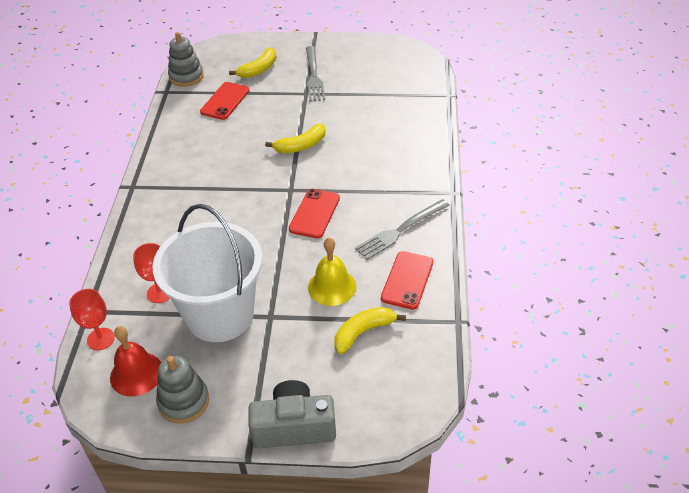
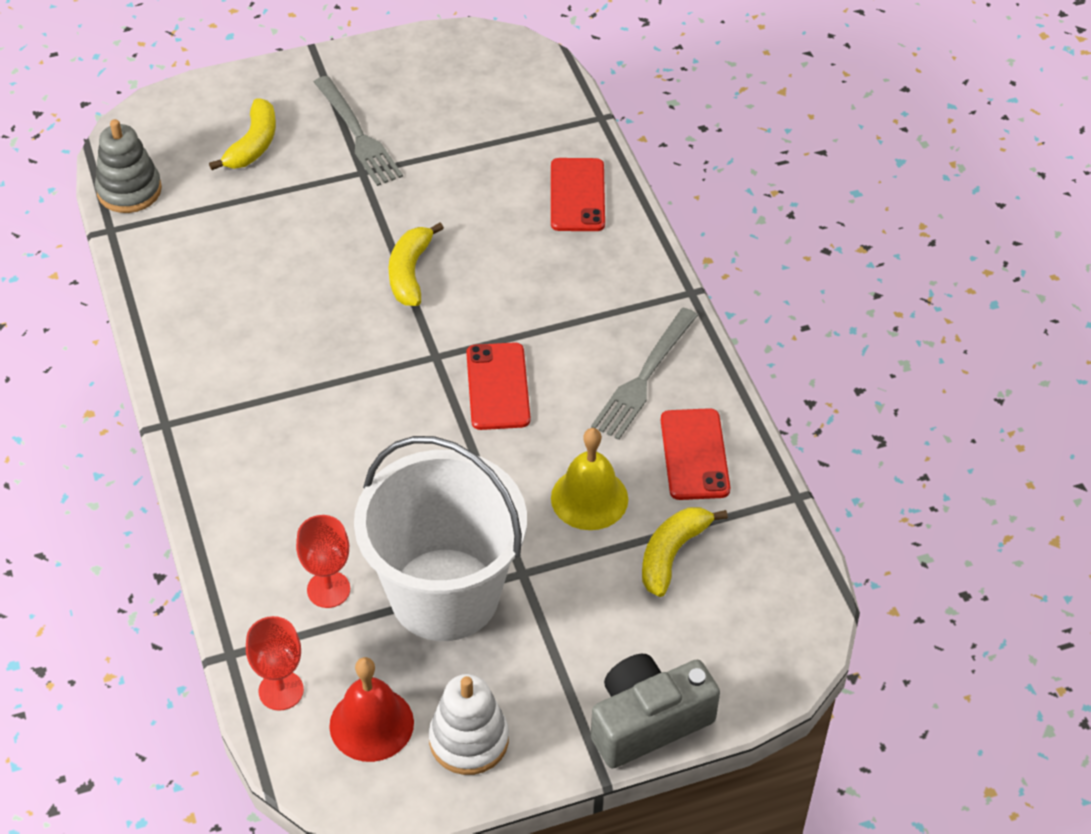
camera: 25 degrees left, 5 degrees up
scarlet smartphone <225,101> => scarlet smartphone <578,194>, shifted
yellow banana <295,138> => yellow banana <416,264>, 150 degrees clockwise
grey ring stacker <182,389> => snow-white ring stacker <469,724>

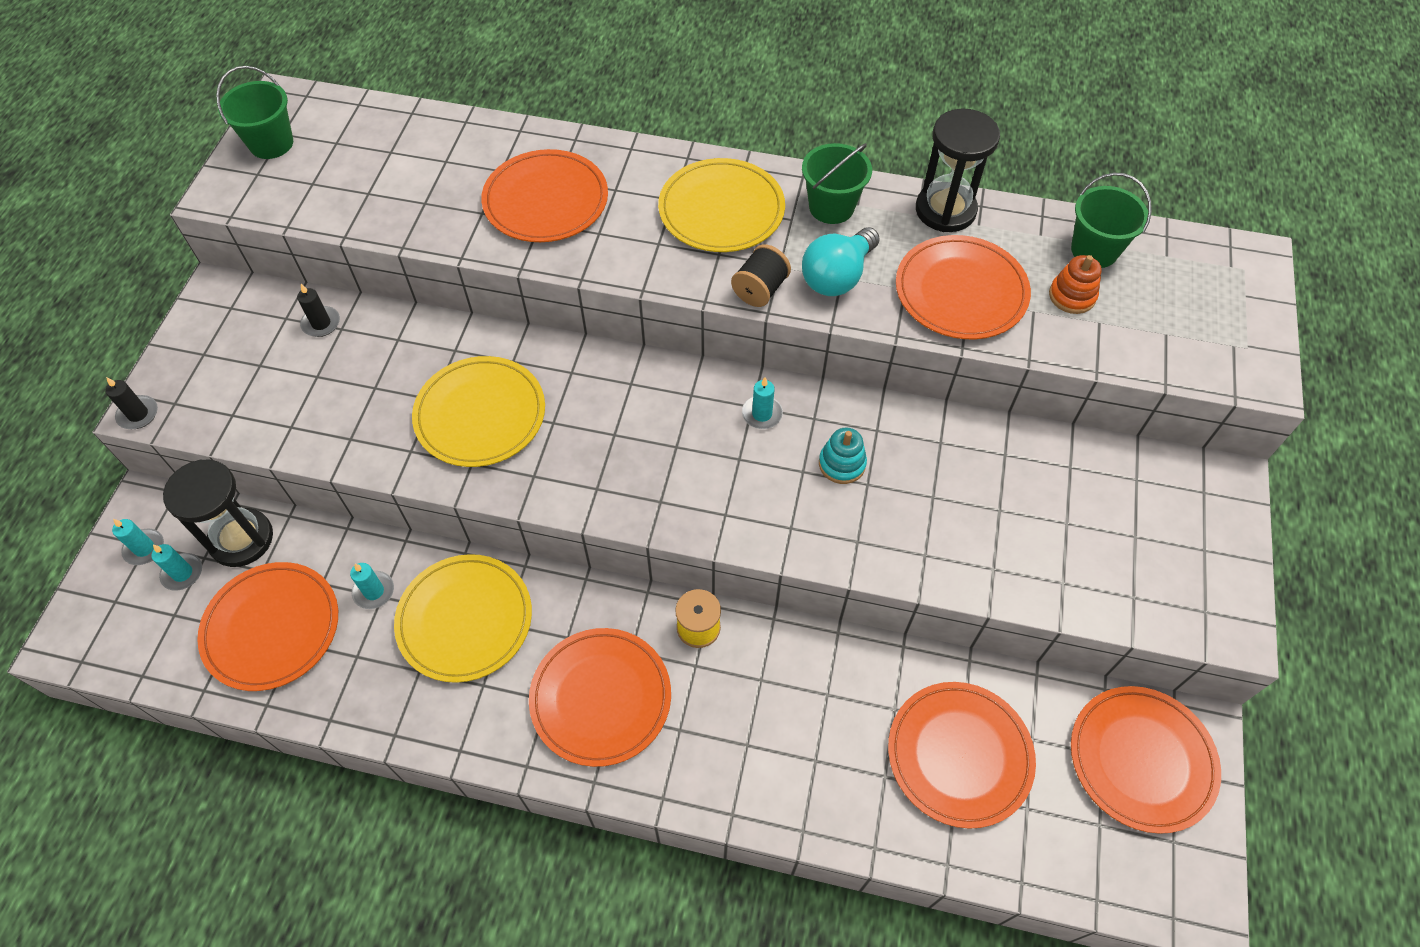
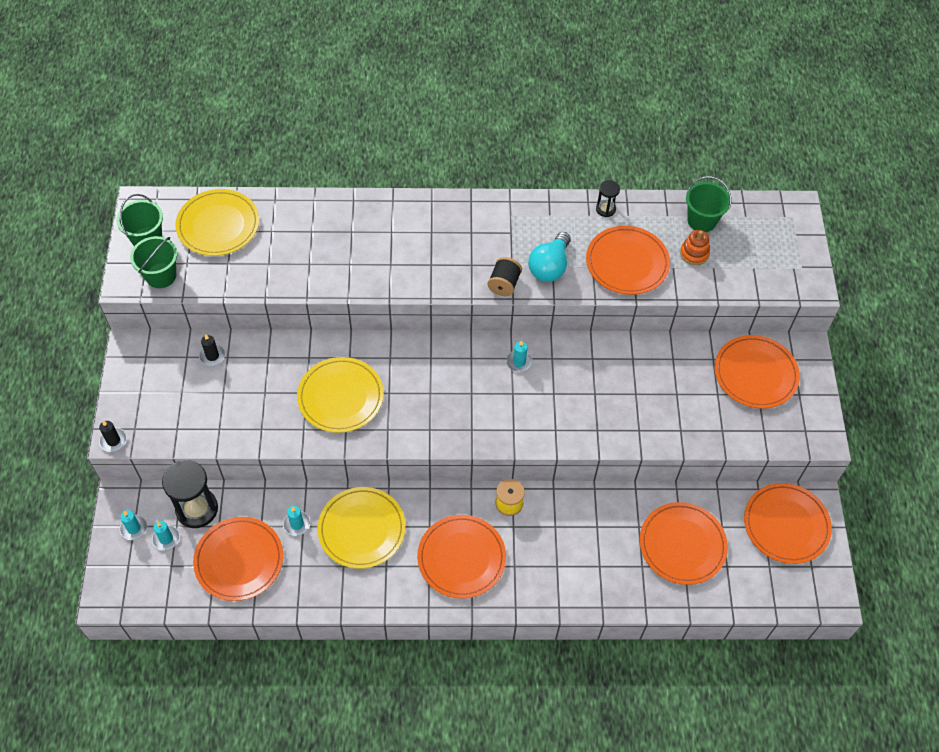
camera: 15 degrees left, 0 degrees up
ebony sand timer <958,170> => ebony sand timer <608,198>, x0.51
emerald pail <837,183> => emerald pail <154,262>, shifted
orange-coloured flat dish <544,195> => orange-coloured flat dish <757,372>, shifted
yellow flat dish <721,205> => yellow flat dish <217,222>, shifted
aqua ring stacker <843,456> => nothing

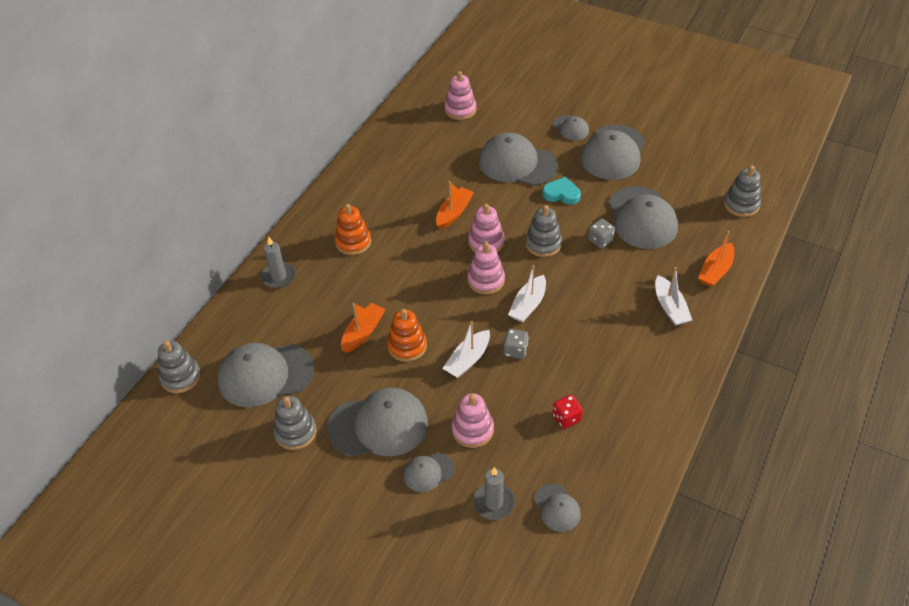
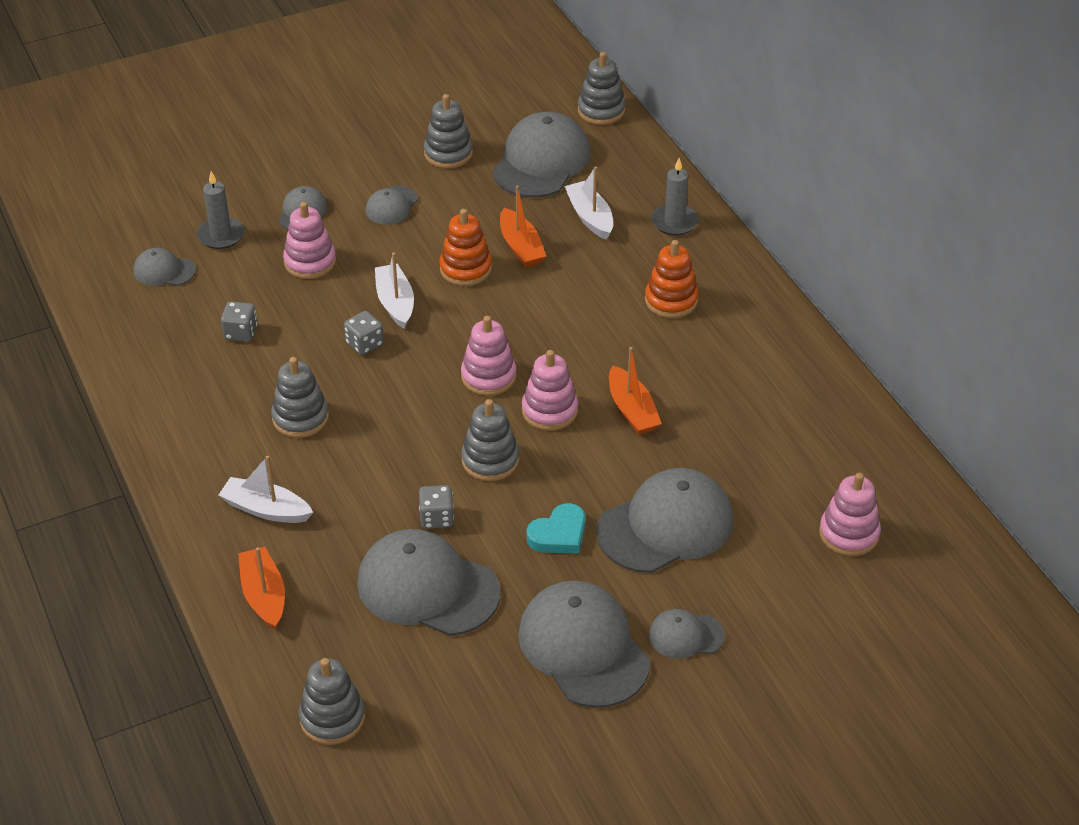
camera: 125 degrees right, 5 degrees down
snow-white boat <527,294> => snow-white boat <588,203>, shifted
grey peaked cap <377,422> => grey peaked cap <391,205>, x0.50
scarlet dice <568,412> => grey dice <239,321>
nothing => grey ring stacker <300,397>

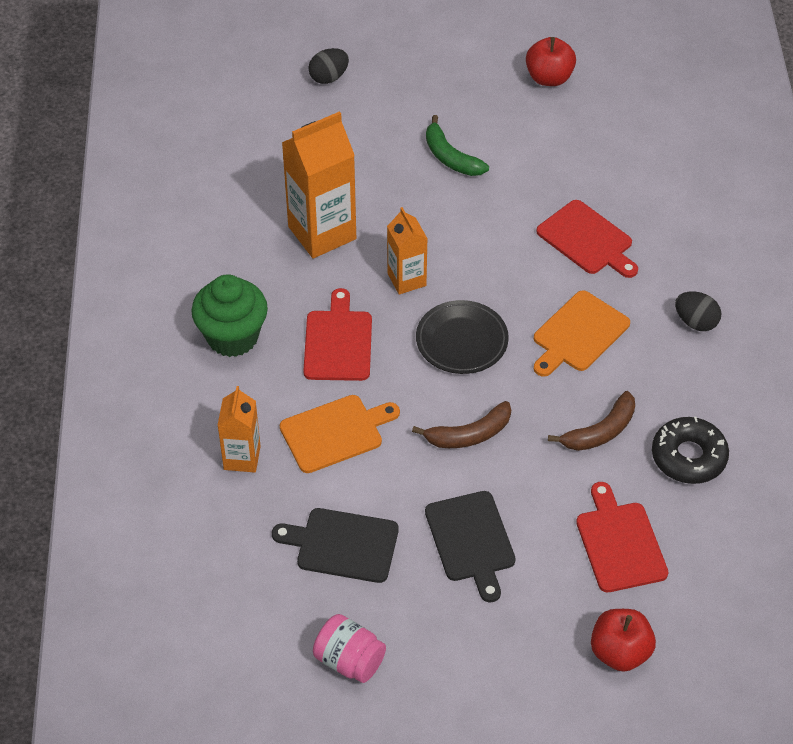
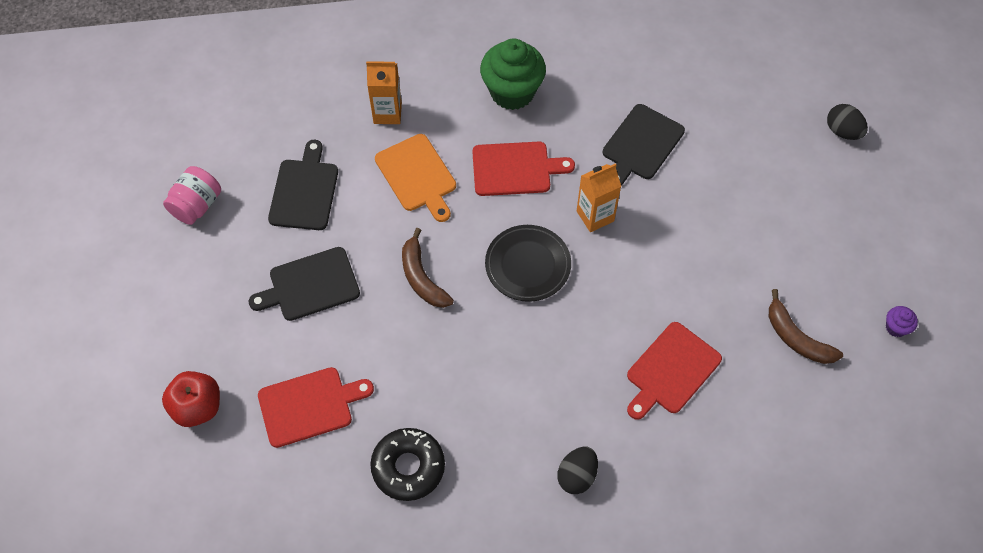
camera: 85 degrees right, 10 degrees up
scarlet toy apple <551,61> => royal purple muffin <902,321>
orange-coloured milk carton <319,184> => ebony chopping board <644,145>
emerald banana <457,145> => nothing
orange-coloured chopping board <582,333> => nothing
dark brown banana <591,421> => dark brown banana <806,326>, shifted

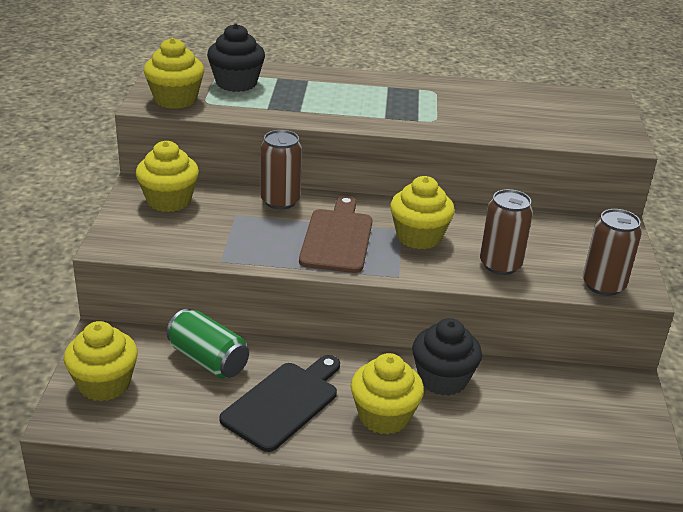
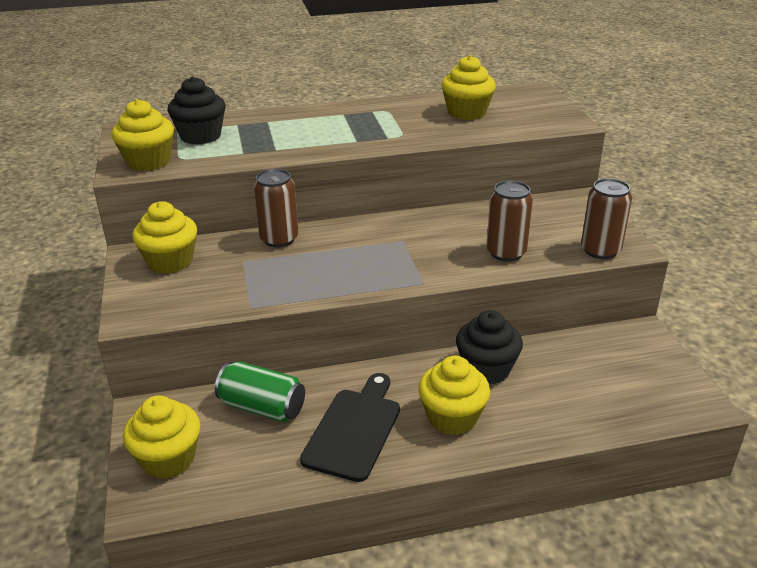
camera: 15 degrees left, 0 degrees up
yellow muffin <422,212> => yellow muffin <468,87>, shifted
dark brown chopping board <335,234> => nothing

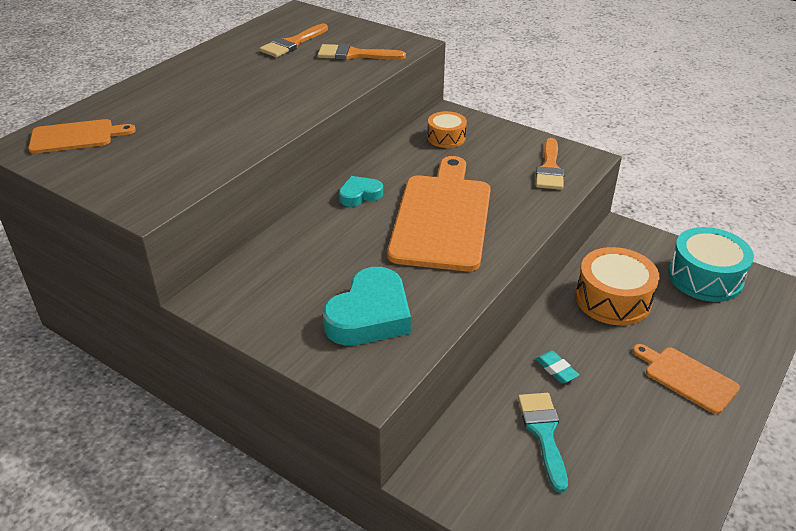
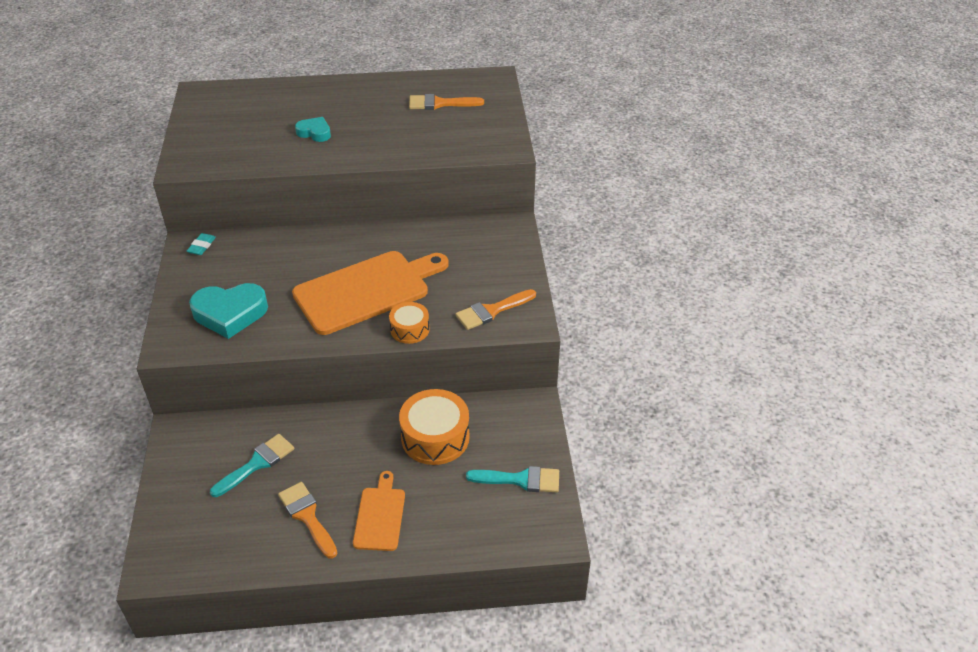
camera: 50 degrees right, 5 degrees up
orange-coloured paint brush <362,52> => orange-coloured paint brush <307,520>, shifted
orange-coloured snare drum <447,129> => orange-coloured snare drum <409,323>, shifted
orange-coloured chopping board <82,136> => nothing
aqua heart shape <361,191> => aqua heart shape <313,129>, shifted
aqua snare drum <711,264> => aqua paint brush <512,479>
aqua gum eraser <557,367> => aqua gum eraser <201,244>, shifted

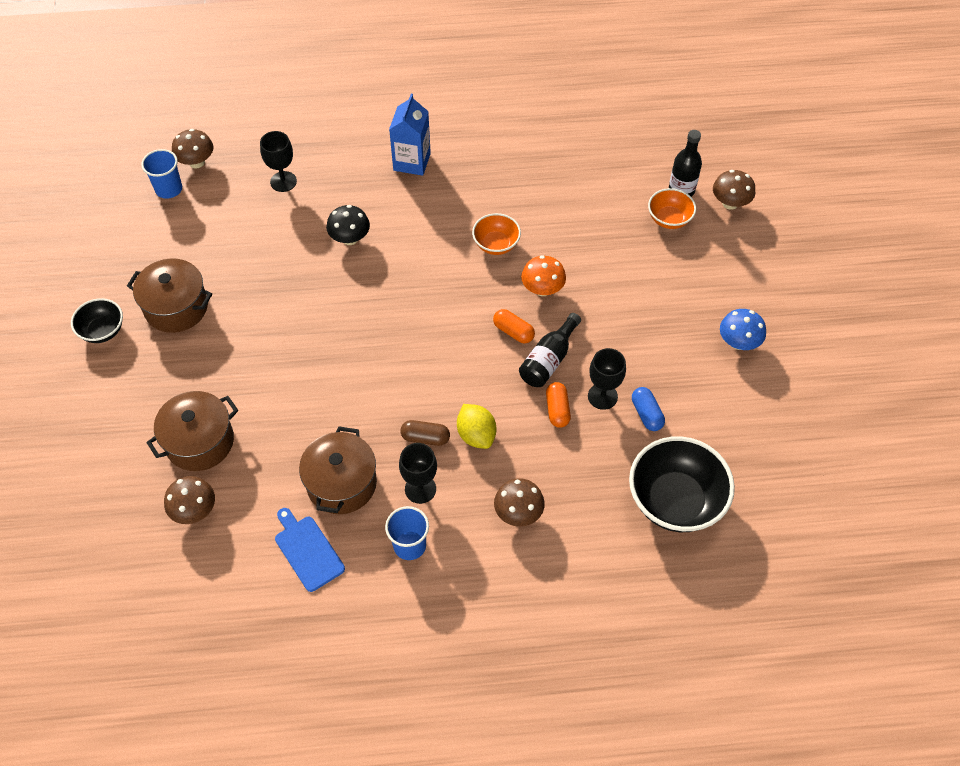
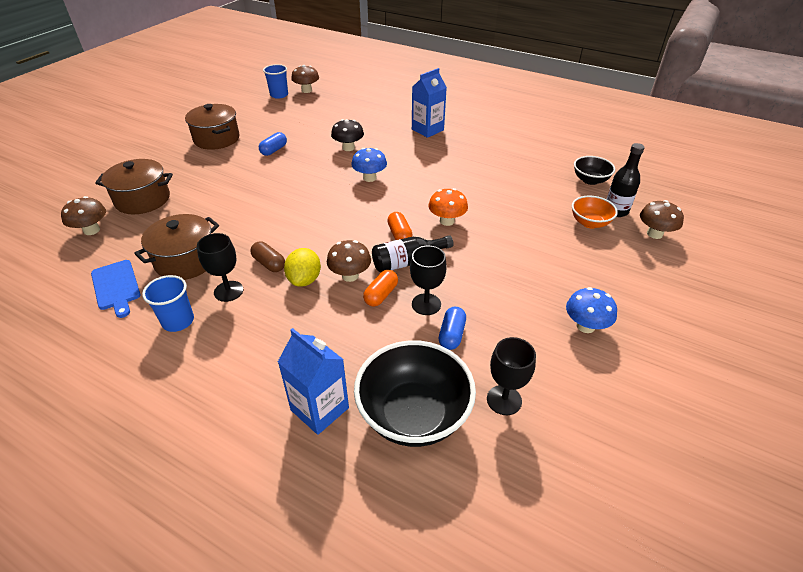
camera: 35 degrees right, 15 degrees down
ebony wine glass <278,161> => ebony wine glass <511,376>, shifted
orange-coloured serving bowl <496,234> => nothing
ebony serving bowl <97,320> => ebony serving bowl <594,170>, shifted
dark brown fungus <519,502> => dark brown fungus <349,261>, shifted
cobalt chopping board <310,550> => cobalt chopping board <115,289>, 150 degrees clockwise
nothing => cobalt pill <273,144>
nothing => cobalt fungus <369,165>
nothing => cobalt milk carton <313,381>

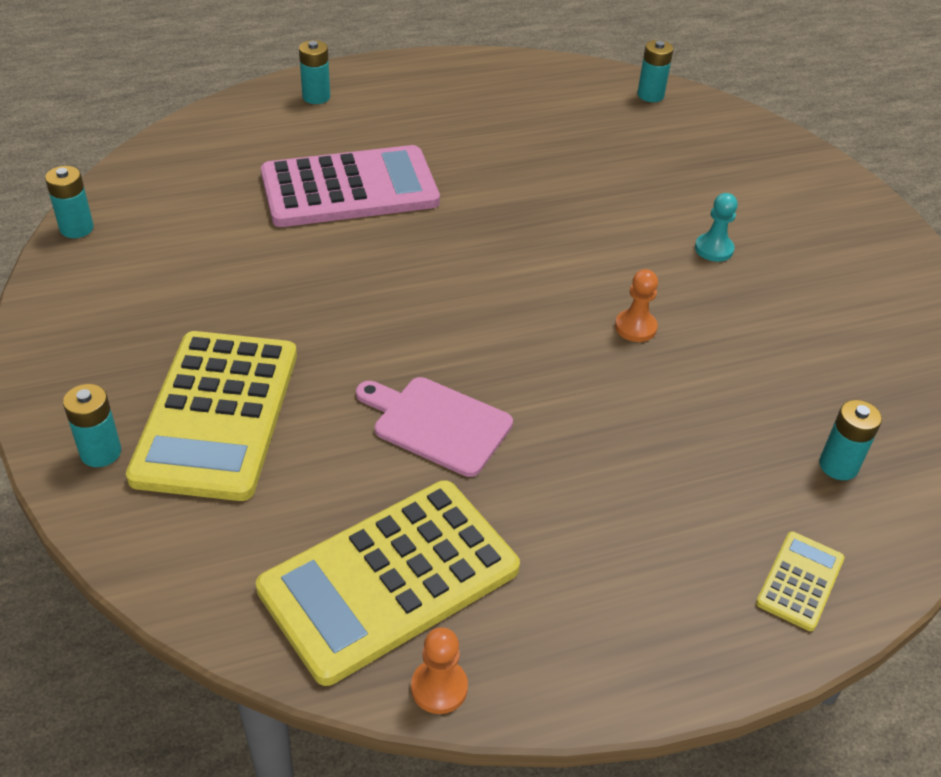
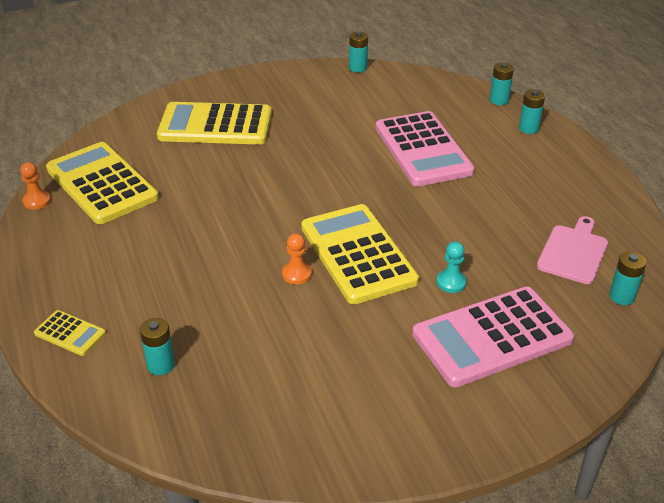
camera: 90 degrees right, 5 degrees down
aqua chess pawn <716,227> => aqua chess pawn <451,267>, shifted
rose-pink chopping board <434,427> => rose-pink chopping board <572,250>, shifted
aqua power cell <92,425> => aqua power cell <502,84>, shifted
nothing => yellow pocket calculator <360,254>
nothing => rose-pink pocket calculator <493,337>

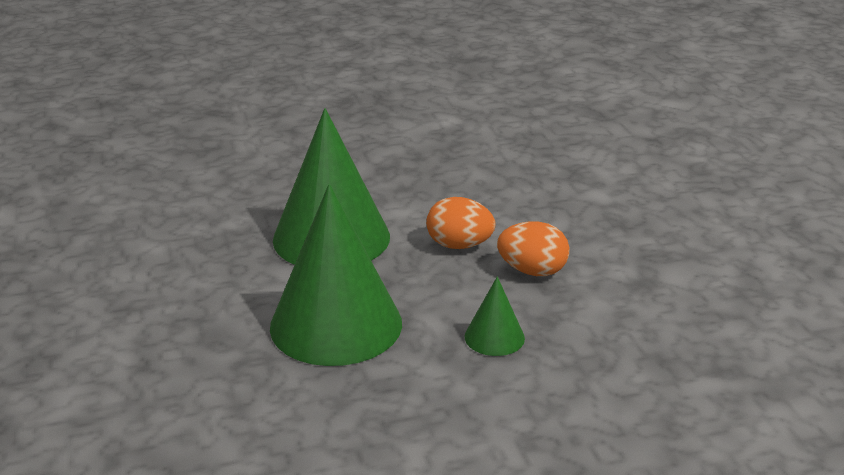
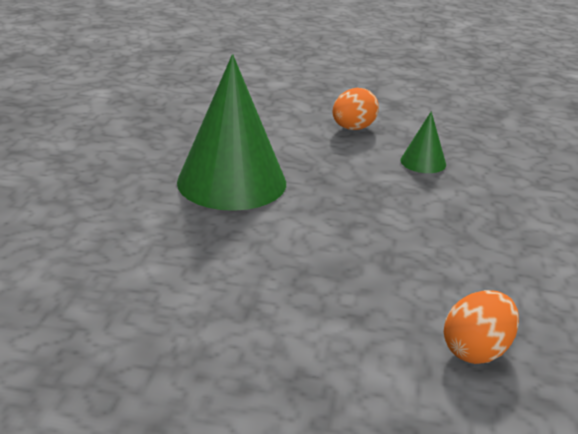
camera: 65 degrees left, 0 degrees up
emerald cone shape <336,275> => nothing
orange-coloured egg shape <460,223> => orange-coloured egg shape <481,327>, shifted

